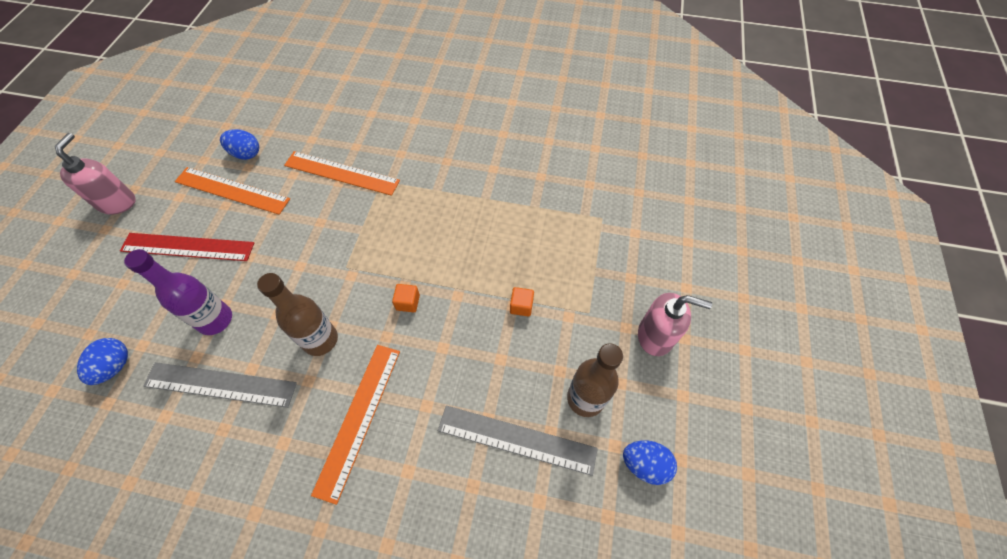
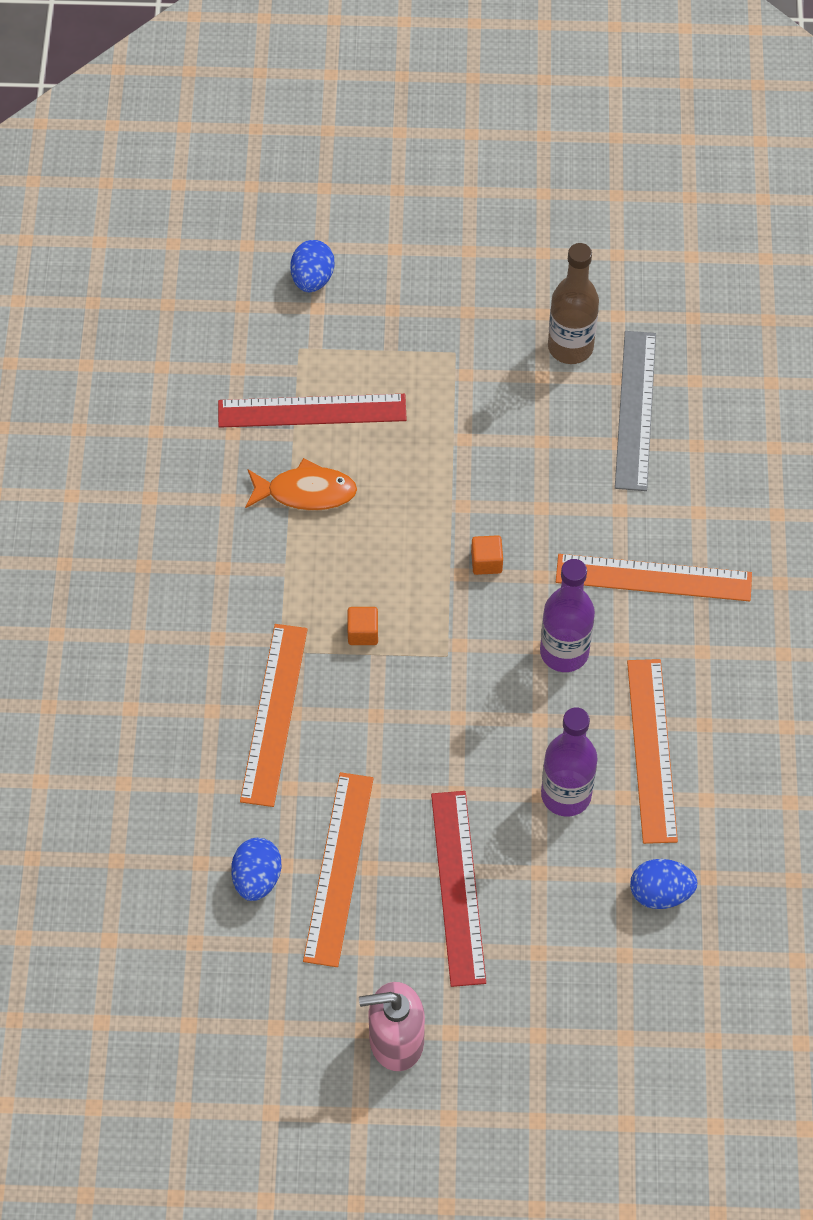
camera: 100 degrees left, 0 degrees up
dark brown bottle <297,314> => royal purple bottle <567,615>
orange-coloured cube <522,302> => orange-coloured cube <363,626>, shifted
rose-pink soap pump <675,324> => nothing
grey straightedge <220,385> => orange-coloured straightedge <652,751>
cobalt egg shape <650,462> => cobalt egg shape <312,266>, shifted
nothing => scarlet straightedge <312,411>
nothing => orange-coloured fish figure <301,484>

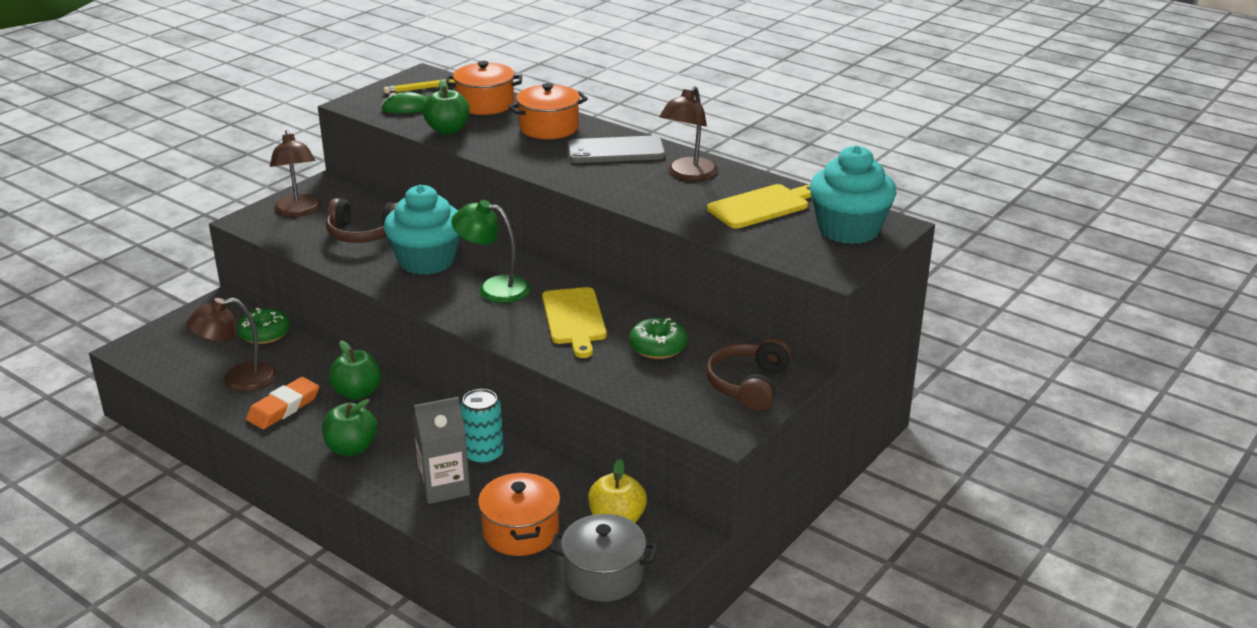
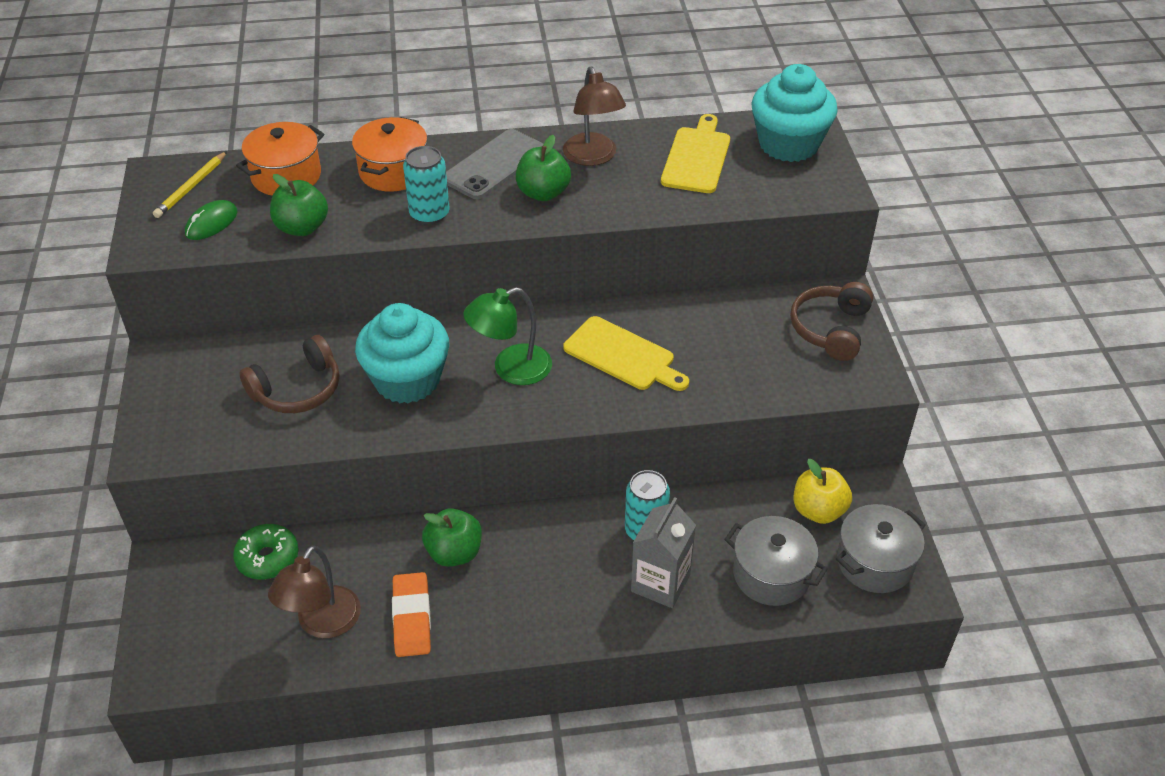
camera: 45 degrees left, 15 degrees up
dark brown lamp <295,173> => nothing
emerald doughnut <658,338> => nothing
dark brown headphones <749,375> => dark brown headphones <831,321>, 45 degrees clockwise
emerald toy apple <349,427> => emerald toy apple <543,168>, shifted
orange-coloured pot <519,513> => grey pot <776,561>
nothing => aqua soda can <426,185>

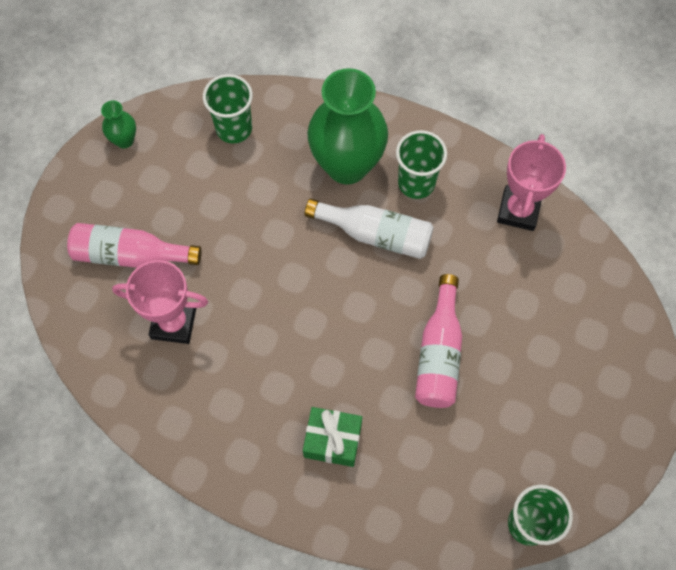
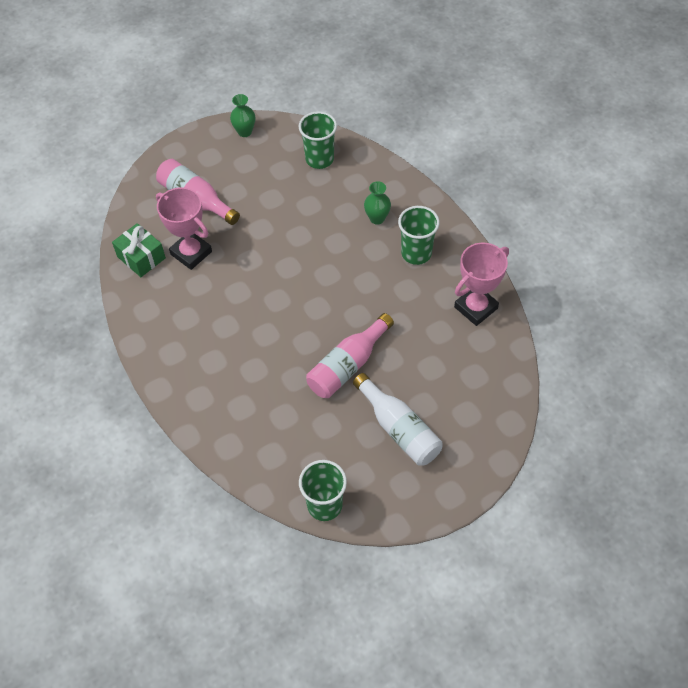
camera: 35 degrees right, 10 degrees down
emerald flower vase <347,126> => emerald flower vase <377,203>, x0.43
snow-white bottle <369,229> => snow-white bottle <398,419>, shifted
emerald present <332,437> => emerald present <139,250>, shifted

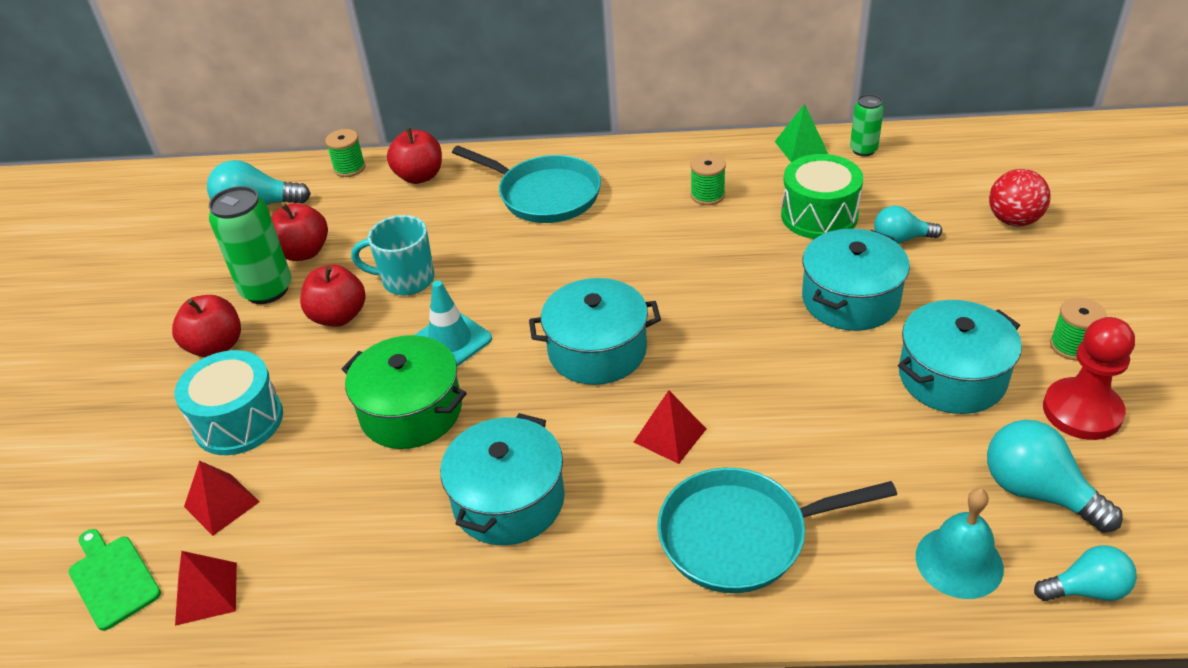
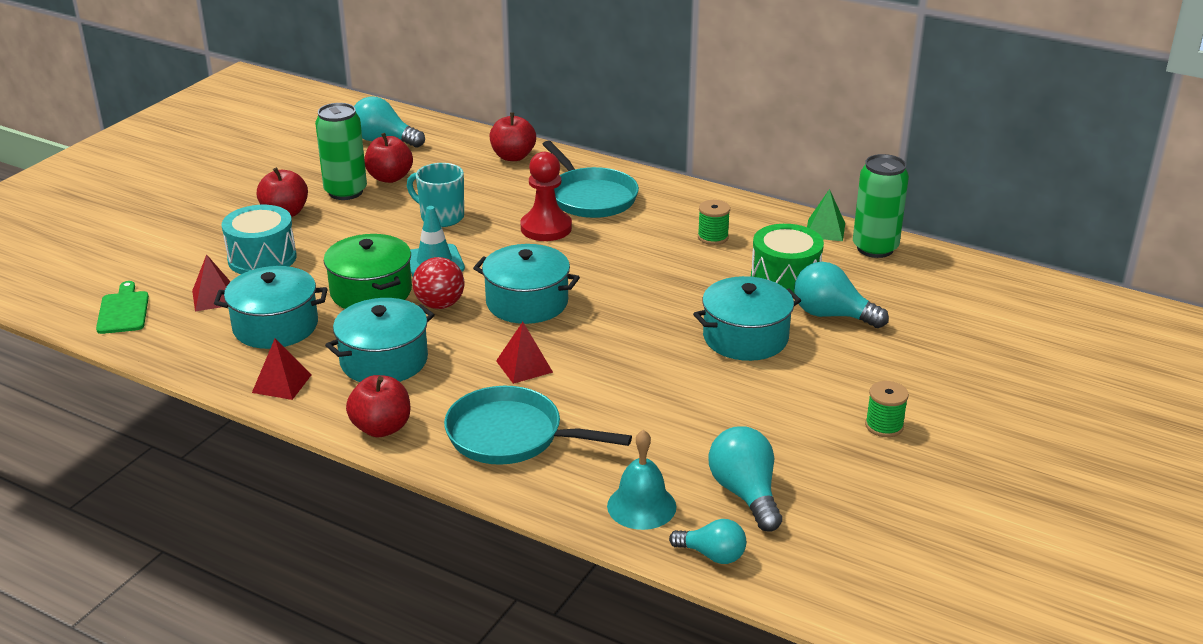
camera: 25 degrees right, 10 degrees down
emerald soda can <867,125> => emerald soda can <881,206>, x1.77
emerald bobbin <345,153> => nothing
scarlet ball <1020,197> => scarlet ball <438,283>, shifted
aqua light bulb <908,225> => aqua light bulb <841,295>, x1.56
scarlet toy apple <333,296> => scarlet toy apple <378,406>, shifted
aqua pot <960,357> => aqua pot <270,307>, shifted
scarlet chess pawn <1089,378> => scarlet chess pawn <546,196>, shifted
scarlet pyramid shape <206,588> => scarlet pyramid shape <282,369>, shifted

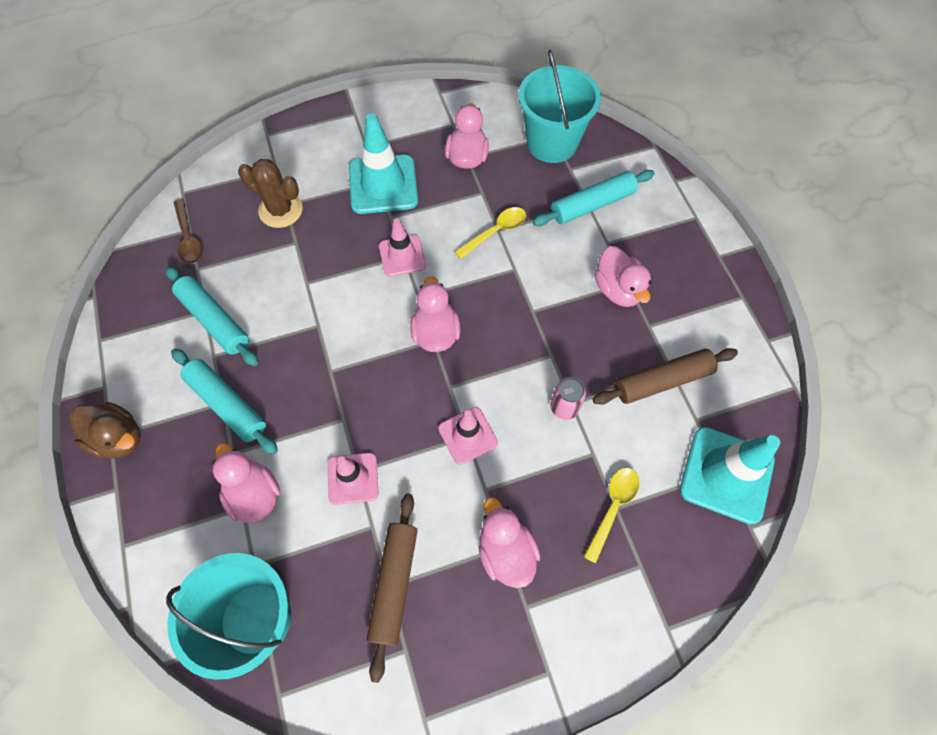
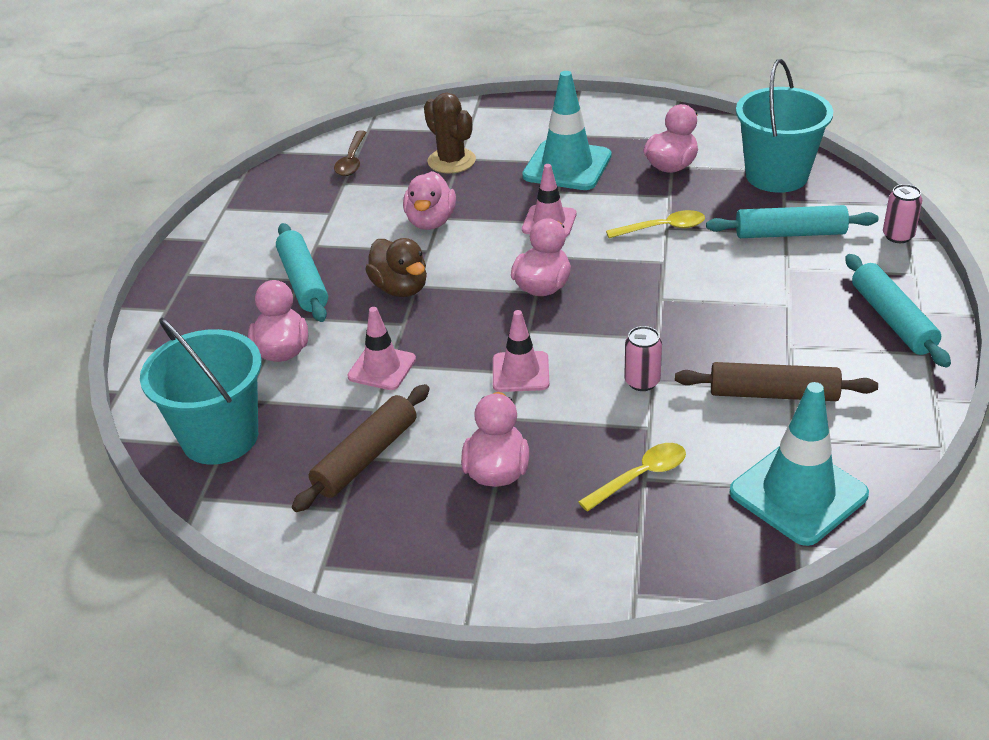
camera: 30 degrees right, 25 degrees down
rose-pink rubber duck <622,276> => rose-pink rubber duck <429,200>, shifted
aqua rolling pin <211,316> => aqua rolling pin <898,310>, shifted
dark brown rubber duck <104,430> => dark brown rubber duck <396,267>, shifted
nothing => rose-pink soda can <902,213>

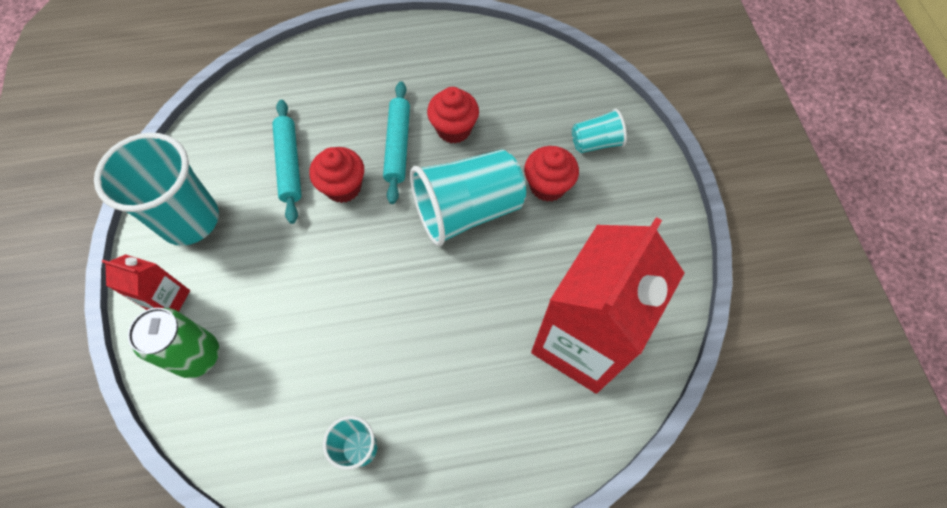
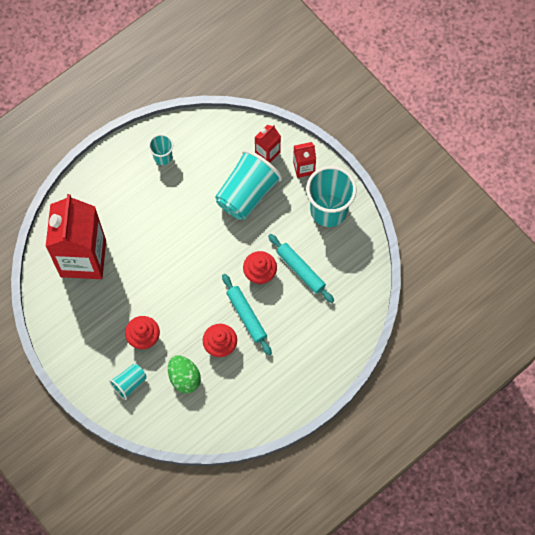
camera: 150 degrees right, 5 degrees up
aqua cup <468,198> => aqua cup <248,185>, shifted
emerald soda can <173,343> => scarlet milk carton <268,144>
nothing => emerald egg shape <184,374>

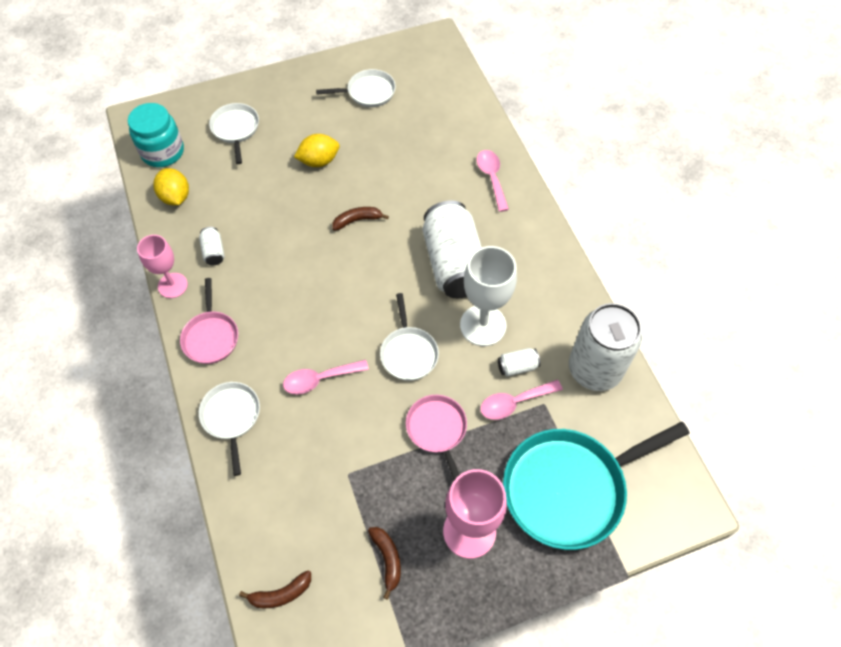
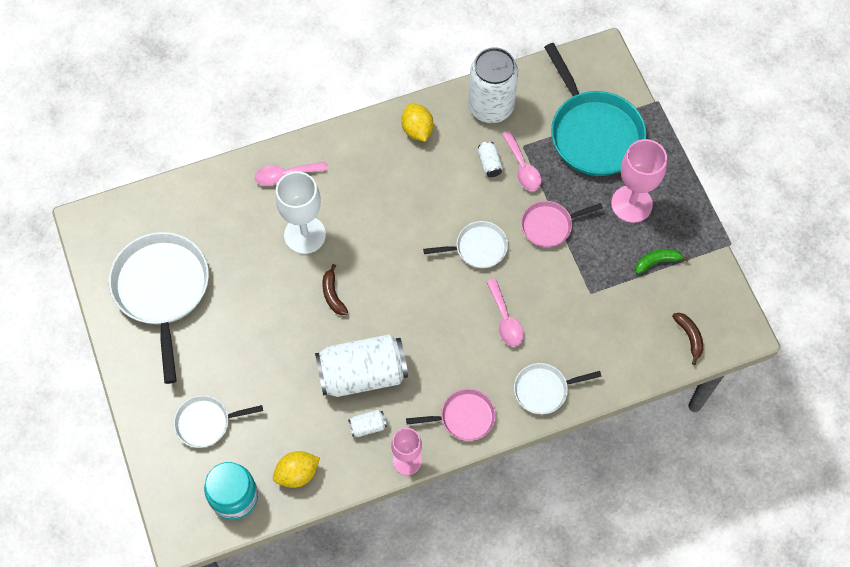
camera: 90 degrees left, 5 degrees up
snow-white frying pan <356,88> => snow-white frying pan <159,308>, x1.91
yellow citrus fruit <316,150> => yellow citrus fruit <417,122>, shifted
snow-white soda can <452,249> => snow-white soda can <361,365>, shifted
snow-white wine glass <488,296> => snow-white wine glass <300,212>, shifted
dark brown banana <384,563> => emerald banana <662,261>

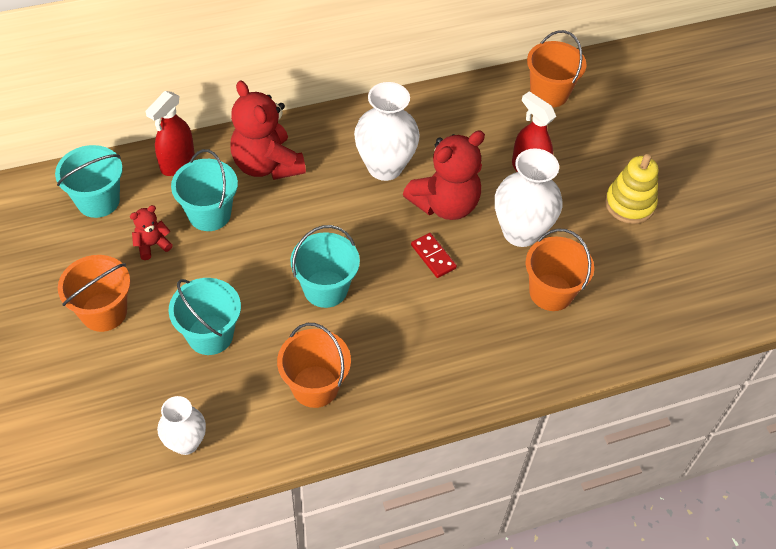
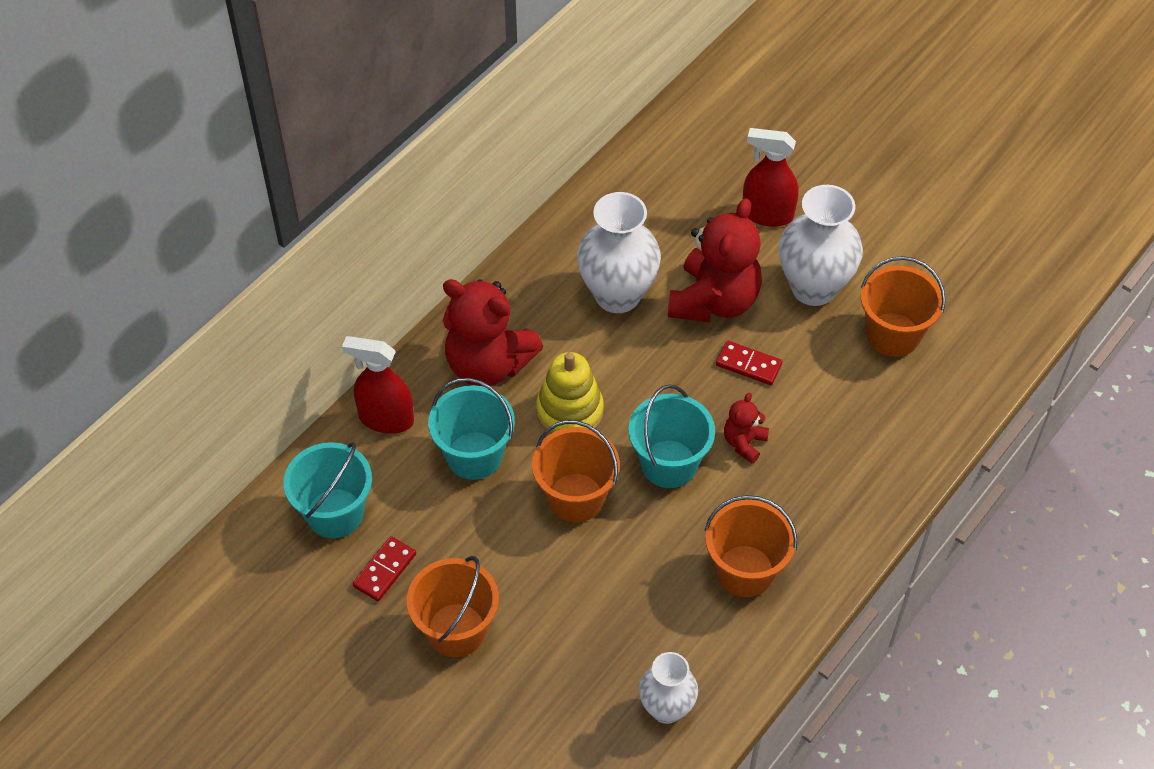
camera: 30 degrees left, 0 degrees up
orange-coloured pail <557,69> => orange-coloured pail <576,471>, shifted
scarlet sprayer <170,133> => scarlet sprayer <378,385>, 105 degrees clockwise
yellow ring stacker <631,189> => yellow ring stacker <570,393>, shifted
scarlet stuffed bear <151,232> => scarlet stuffed bear <746,428>, shifted
aqua pail <204,316> => nothing
nothing => scarlet domino tile <384,568>

